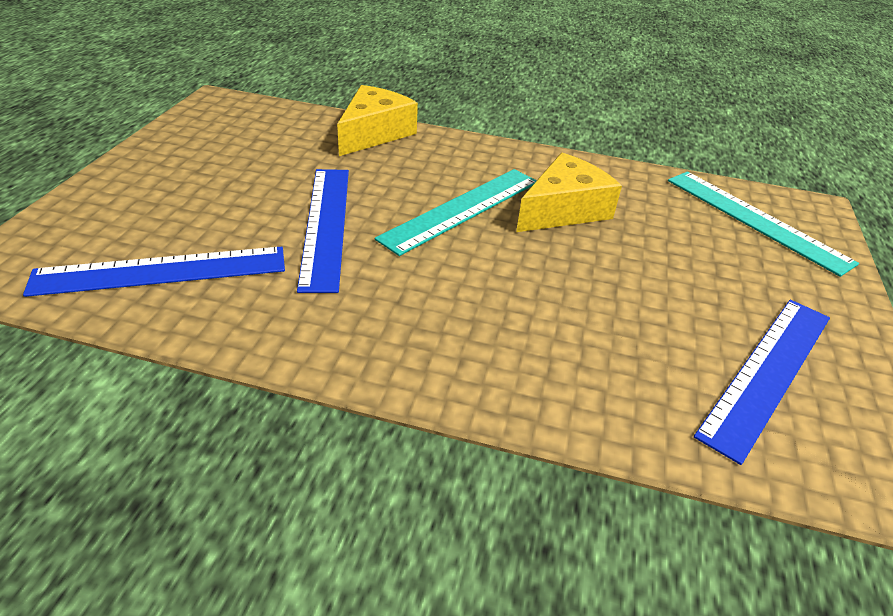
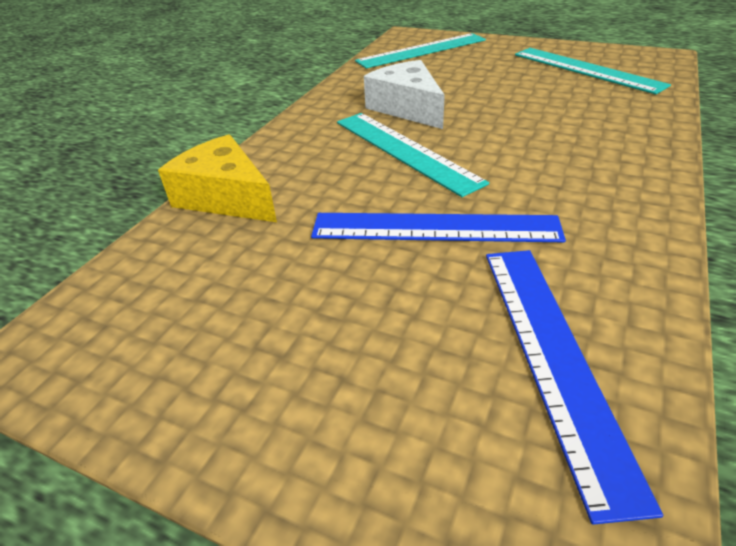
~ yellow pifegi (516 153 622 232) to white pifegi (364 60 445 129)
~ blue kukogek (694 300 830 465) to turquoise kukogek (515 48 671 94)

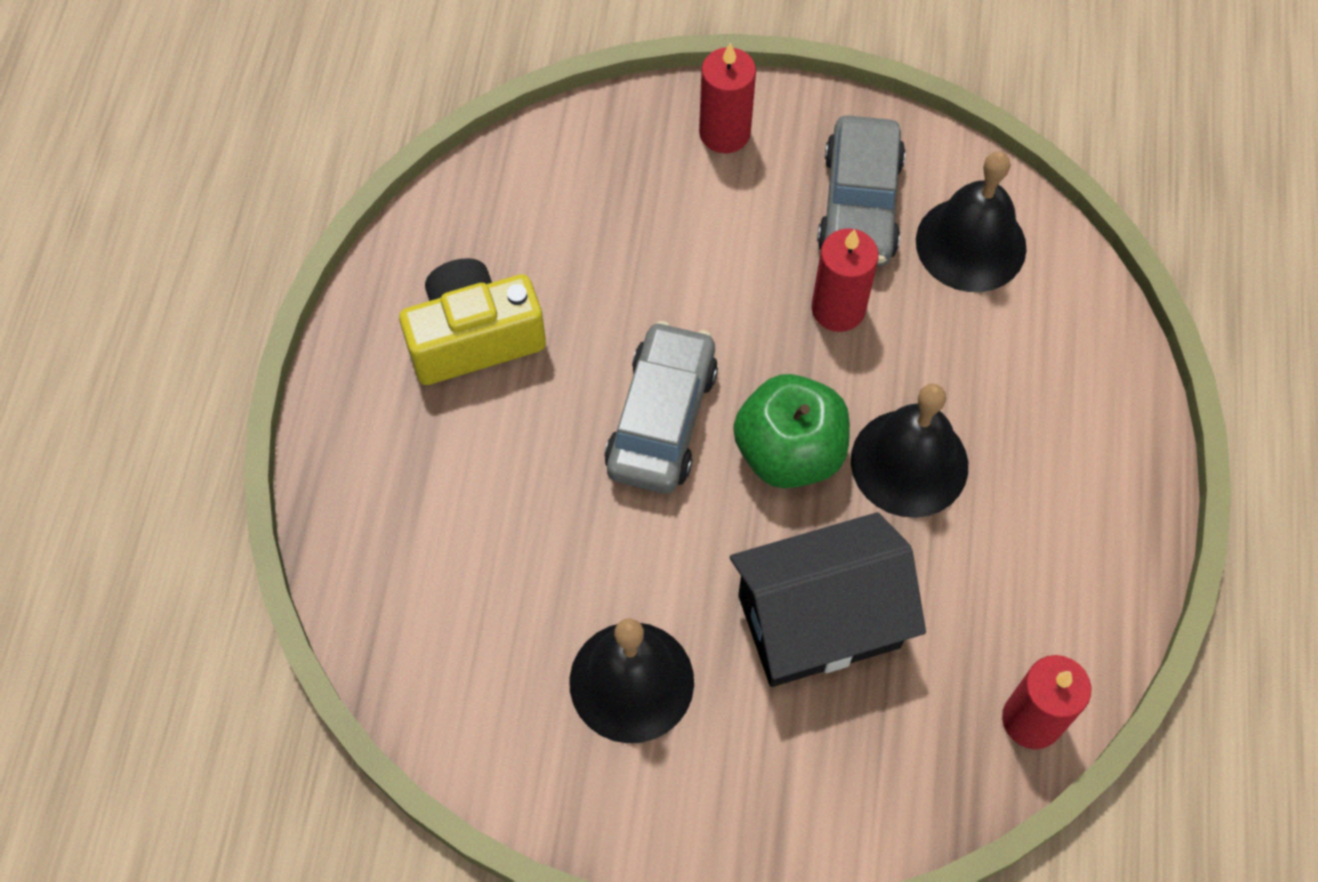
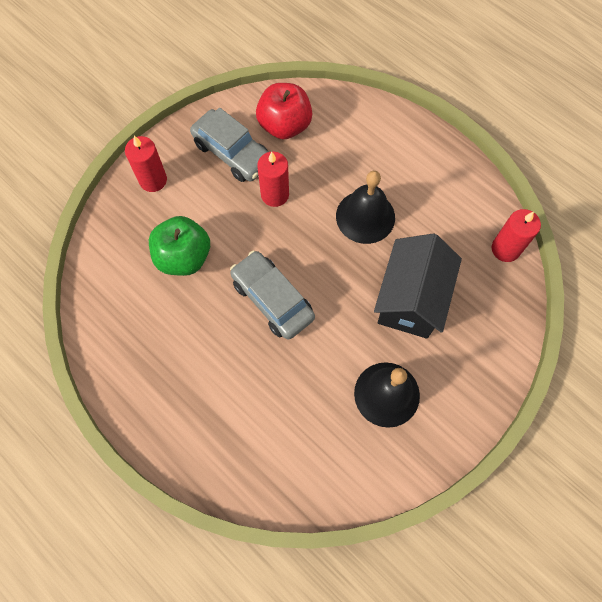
~ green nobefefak (733 374 850 488) to (149 216 210 276)
~ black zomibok (916 152 1027 292) to red nobefefak (256 83 312 140)
- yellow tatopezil (399 258 546 385)

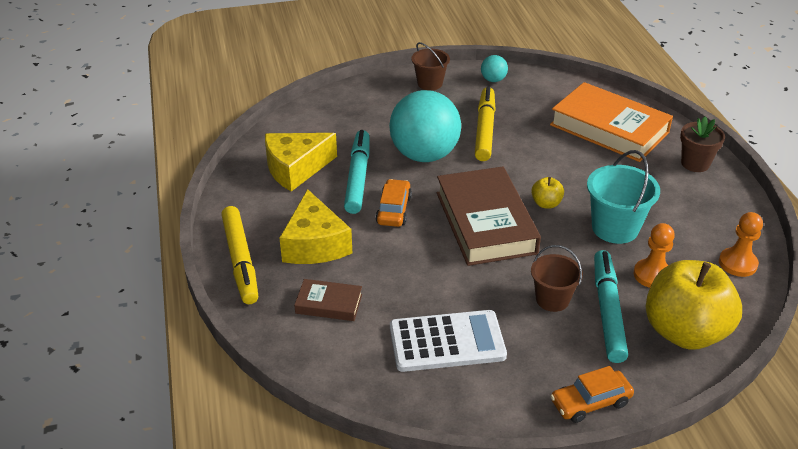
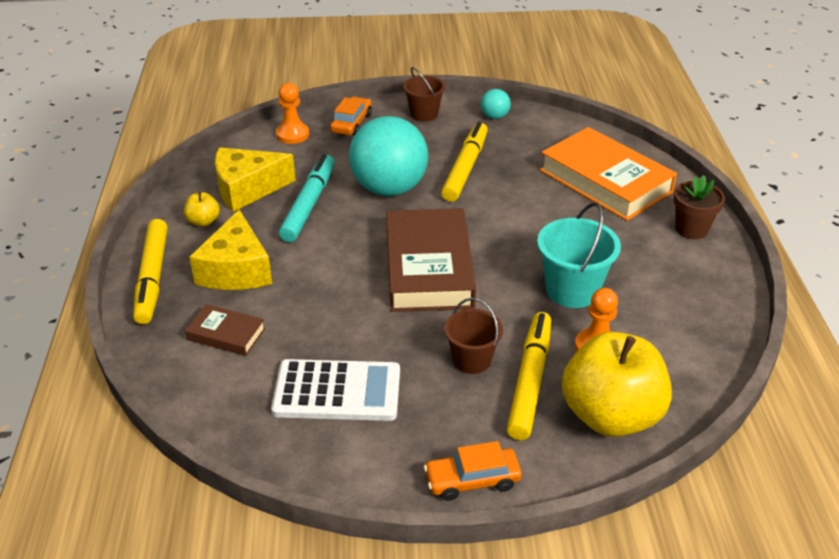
~ yellow nobefefak (531 177 564 209) to (184 192 220 227)
~ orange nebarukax (719 212 763 277) to (276 83 309 144)
~ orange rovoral (375 179 412 227) to (330 97 372 136)
~ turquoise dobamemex (594 250 628 363) to yellow dobamemex (507 312 551 440)

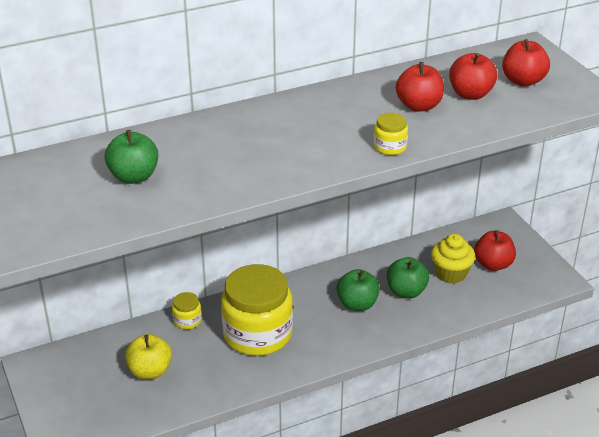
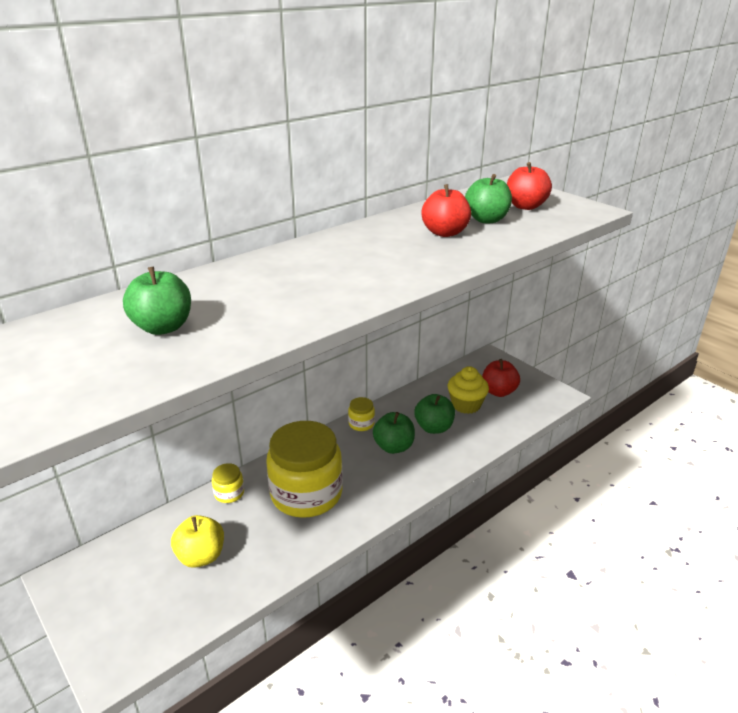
~ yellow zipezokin (374 113 408 155) to (348 397 375 431)
~ red nobefefak (449 53 497 100) to green nobefefak (465 174 512 223)

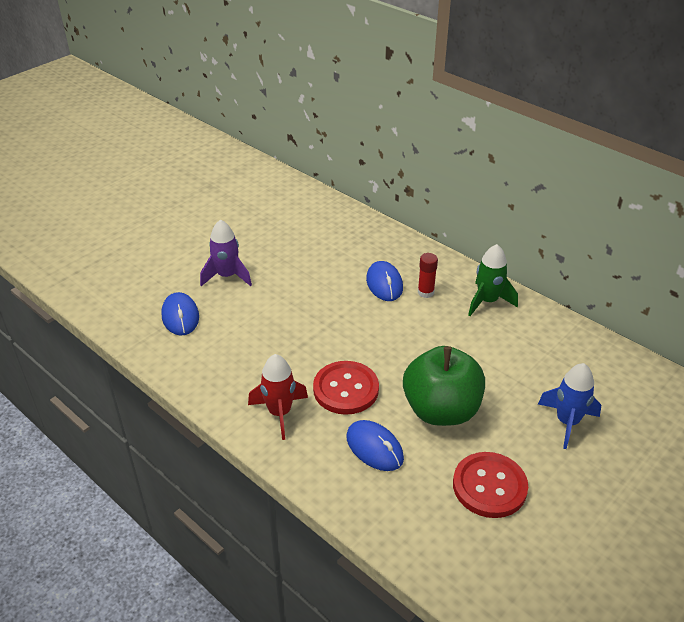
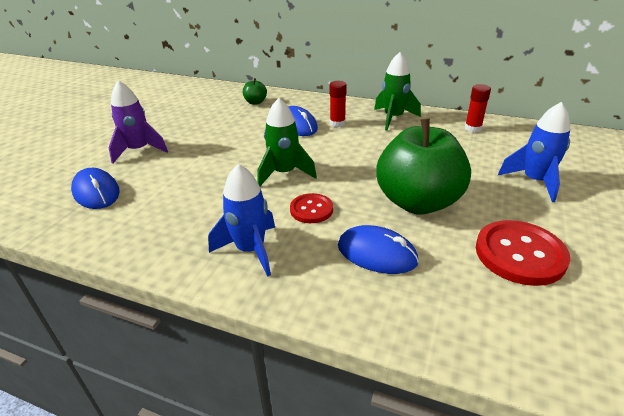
~ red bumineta (248 354 308 440) to blue bumineta (208 164 275 277)
+ green nobefefak (243 78 267 105)
+ green bumineta (257 98 317 186)
~ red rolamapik (313 361 379 415) = (290 193 333 223) x0.59
+ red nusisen (465 84 491 133)

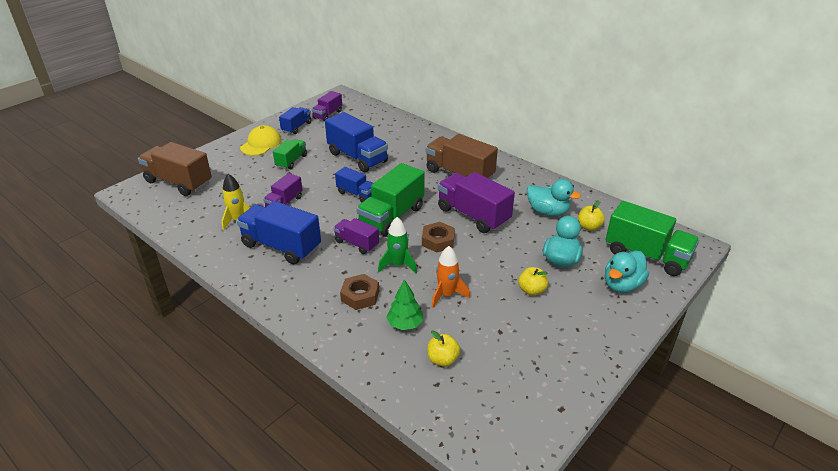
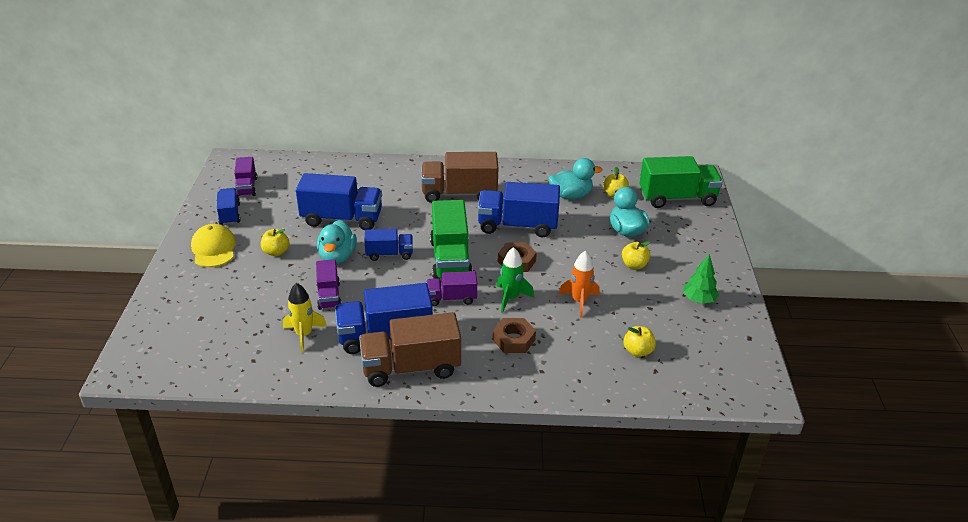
~ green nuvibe (273 139 307 169) to yellow nobefefak (261 229 289 256)
~ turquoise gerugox (605 251 649 293) to (317 220 357 264)
~ brown nuvibe (138 142 212 196) to (359 312 461 387)
~ purple nuvibe (438 172 515 233) to blue nuvibe (477 182 560 237)
~ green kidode (386 279 423 330) to (683 254 719 304)

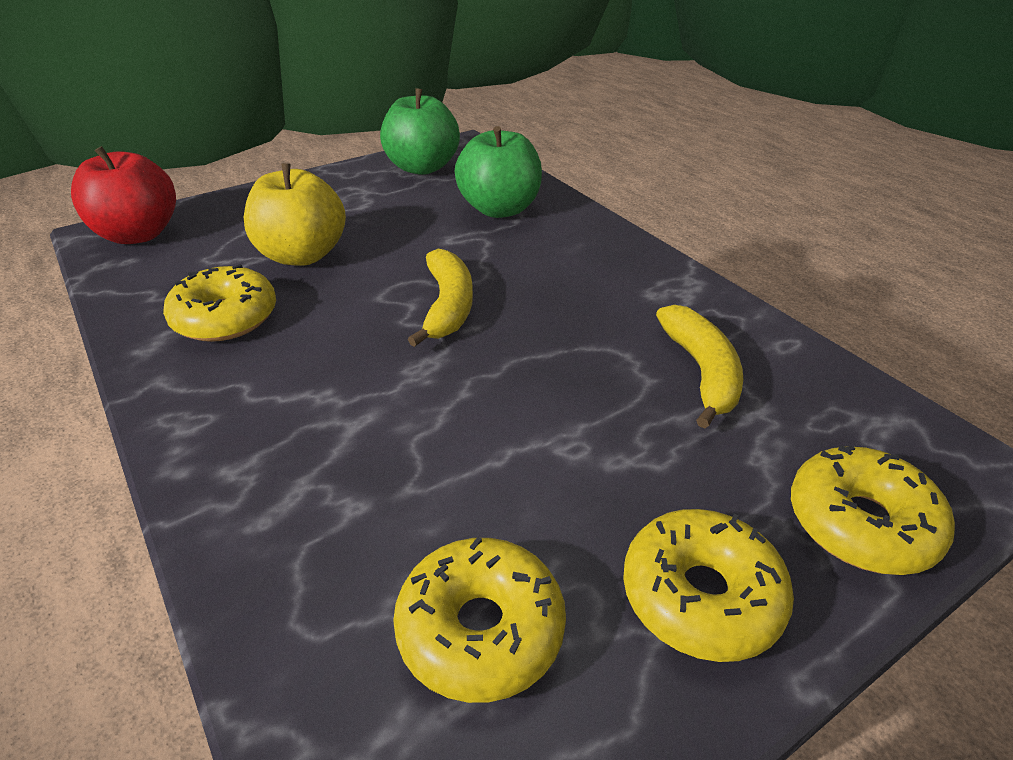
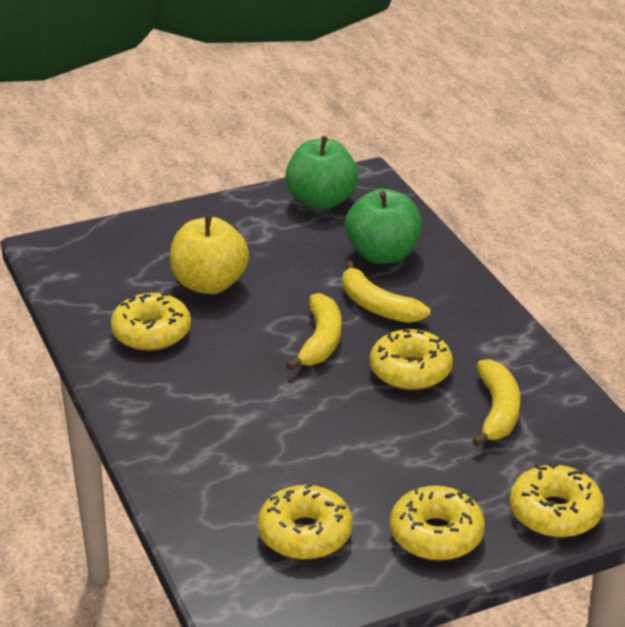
+ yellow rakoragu (343 261 430 323)
+ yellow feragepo (370 329 453 390)
- red nobefefak (71 146 176 244)

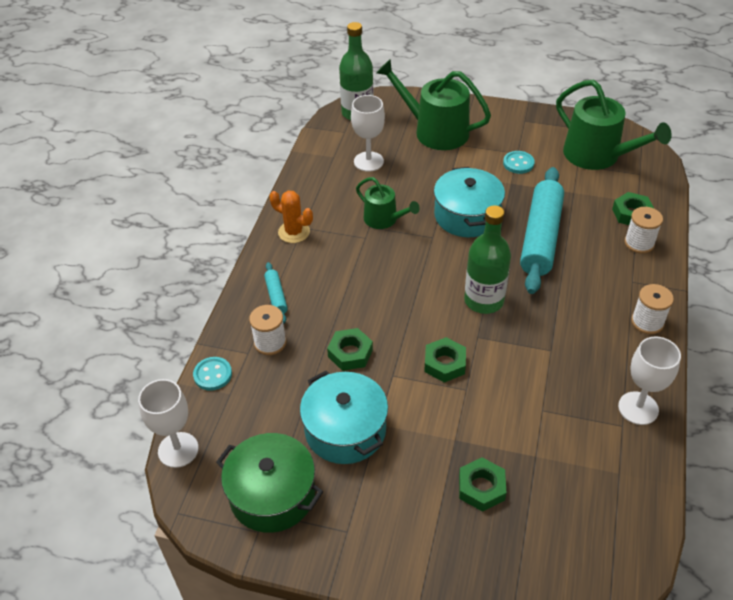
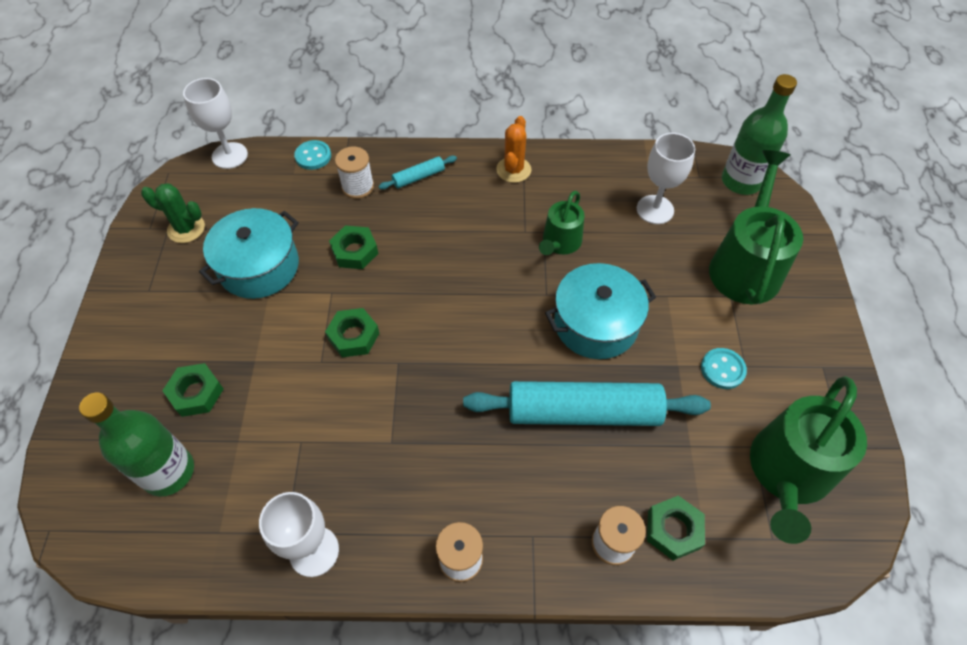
~ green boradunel (464 205 511 314) to (79 393 194 497)
~ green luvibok (216 433 323 533) to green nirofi (141 183 205 243)

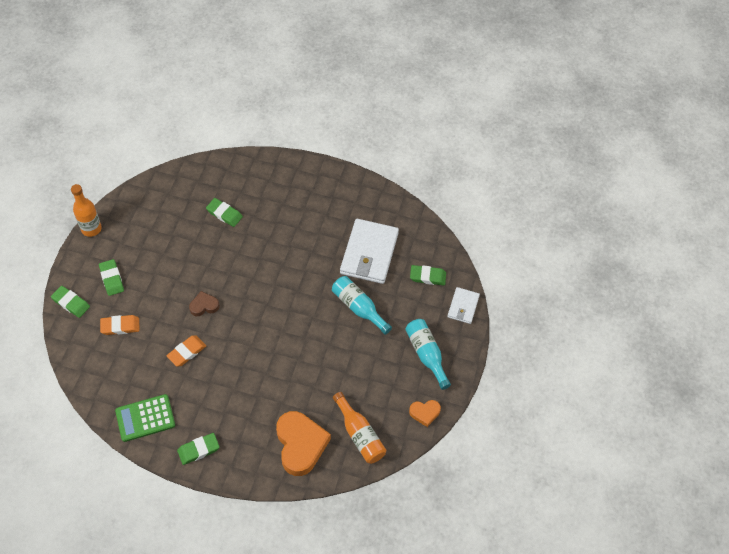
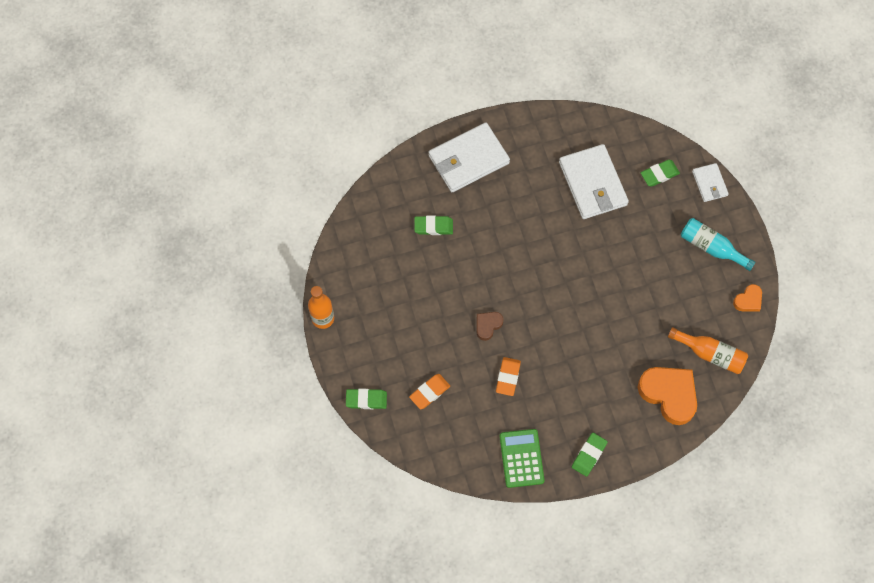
+ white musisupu (428 123 510 192)
~ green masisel (115 394 175 442) = (499 429 544 488) 135 degrees clockwise
- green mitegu (99 259 124 296)
- turquoise boradunel (332 276 392 335)

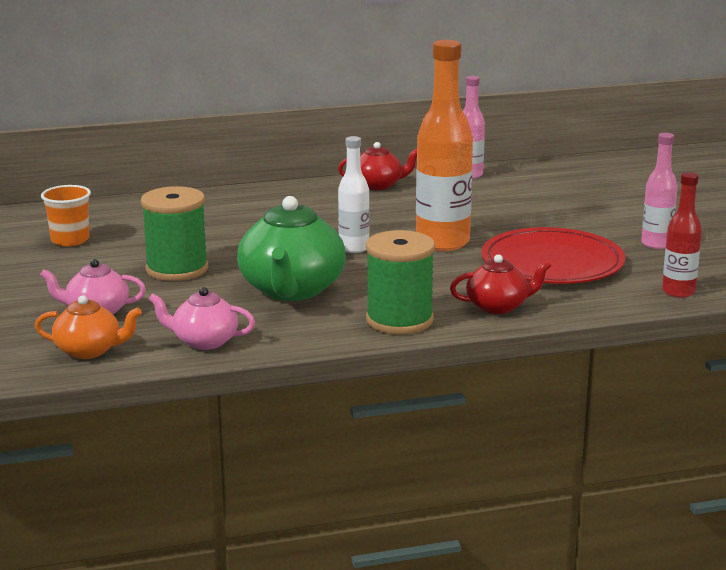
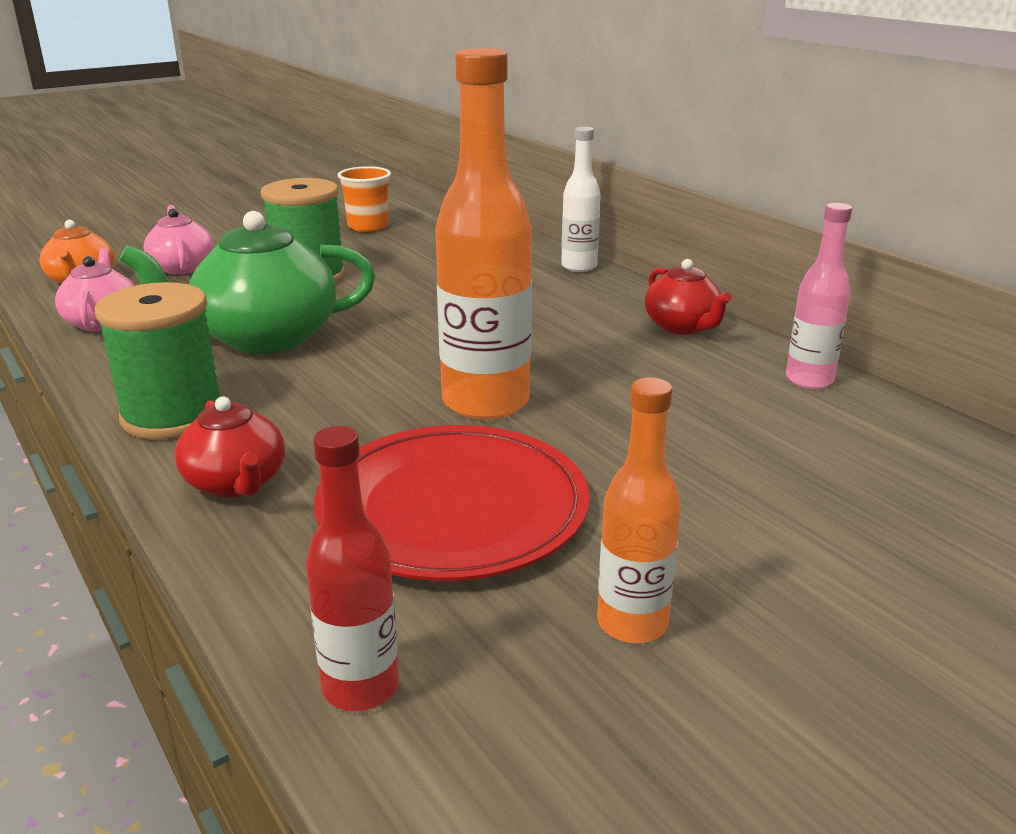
~ white boradunel (338 136 370 253) to (561 127 601 272)
~ pink boradunel (641 133 678 249) to orange boradunel (597 377 681 644)

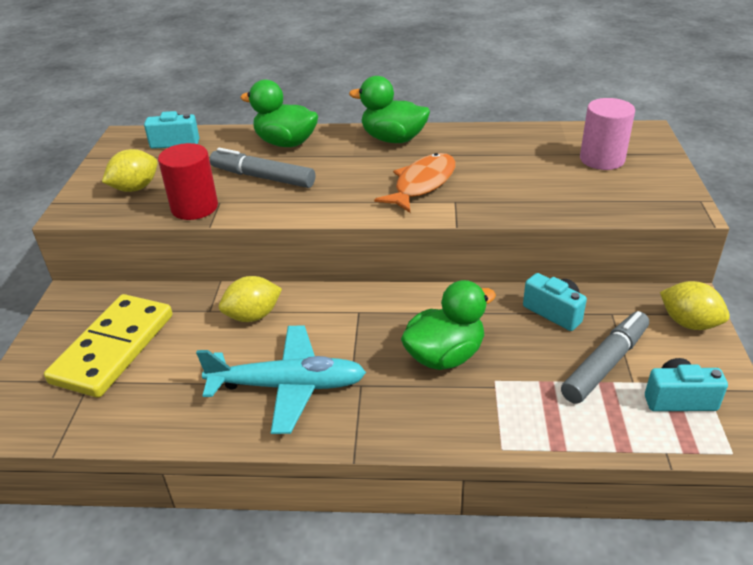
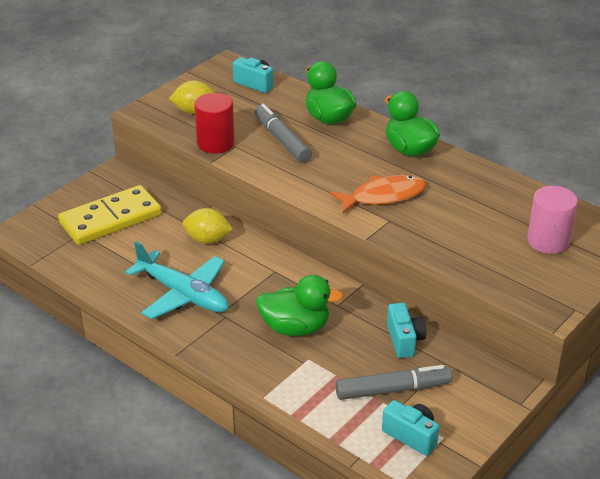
- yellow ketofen (660 281 730 330)

